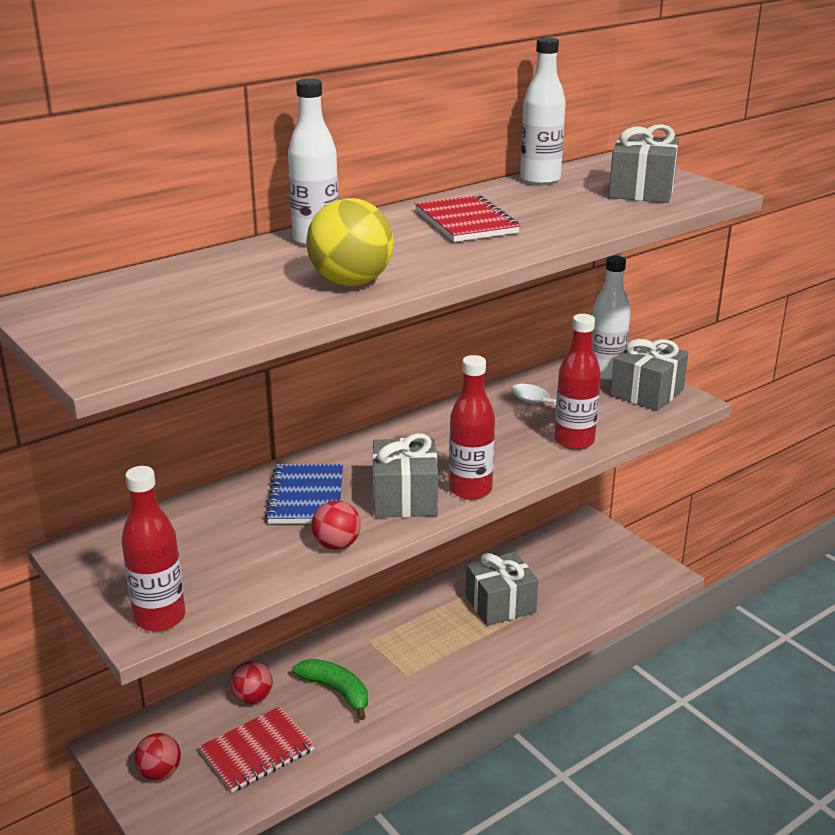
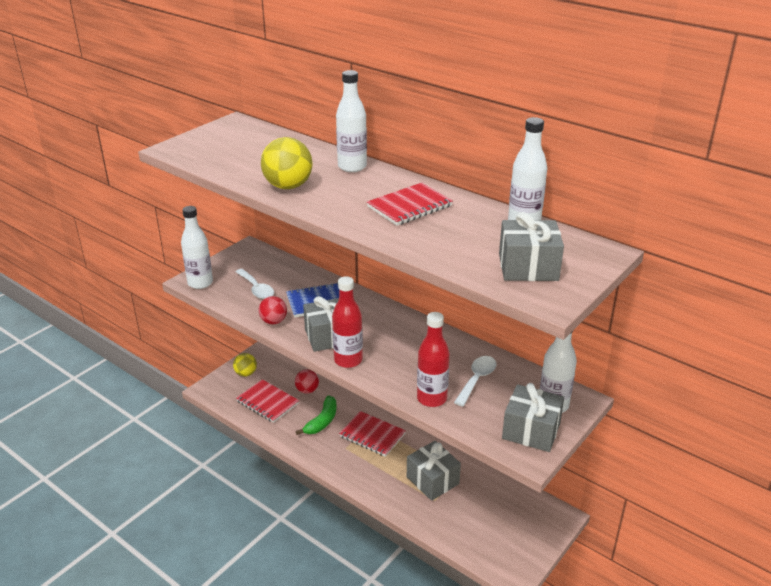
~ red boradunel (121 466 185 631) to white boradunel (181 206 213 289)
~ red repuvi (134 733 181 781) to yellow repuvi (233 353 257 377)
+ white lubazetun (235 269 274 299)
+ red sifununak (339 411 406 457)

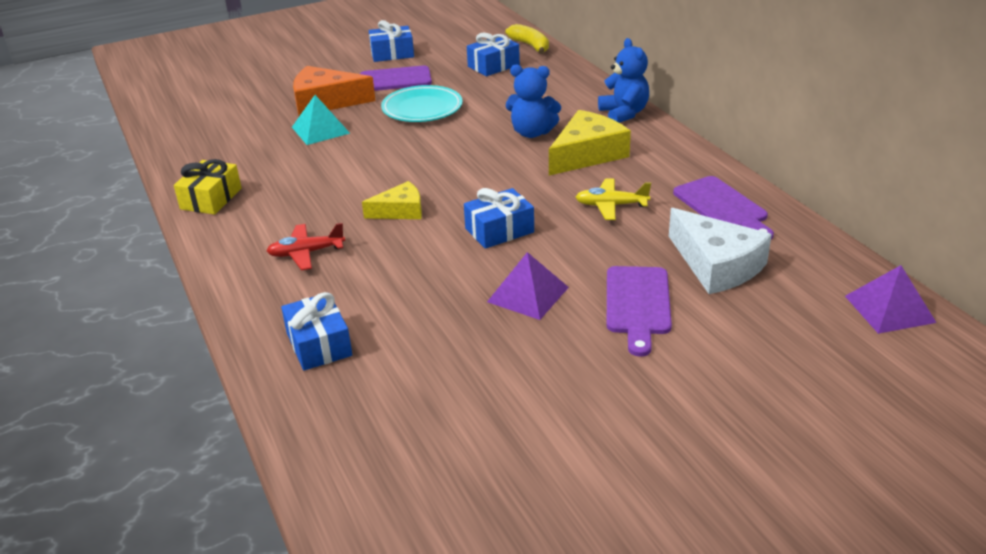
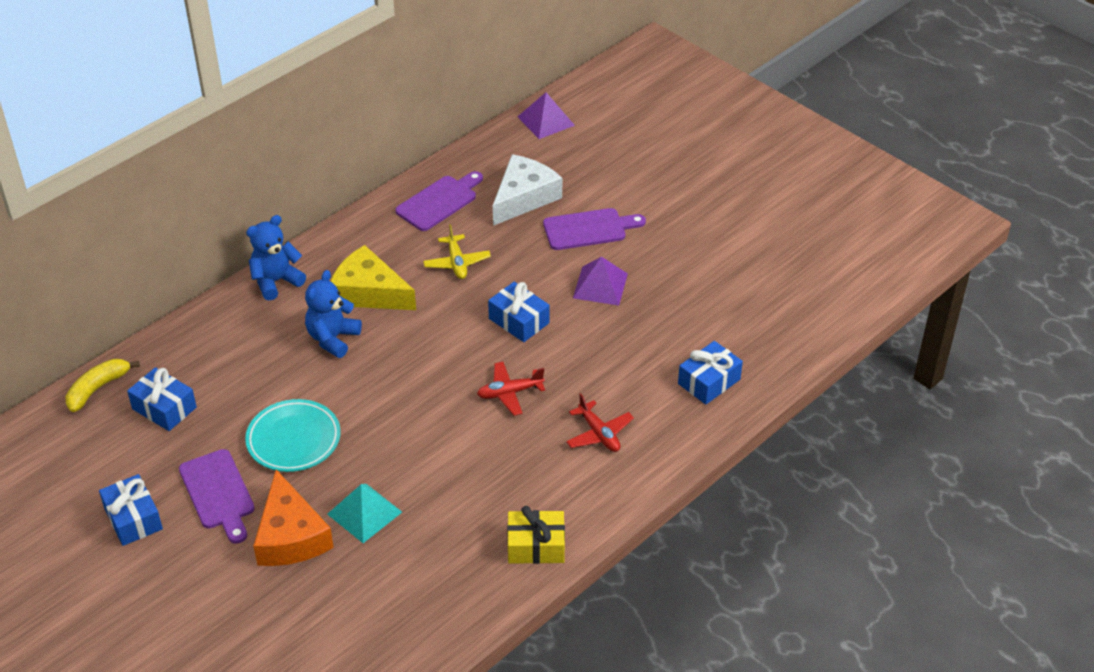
~ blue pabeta (506 64 561 138) = (305 270 362 358) 150 degrees counterclockwise
~ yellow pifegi (362 181 422 219) to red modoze (477 362 545 416)

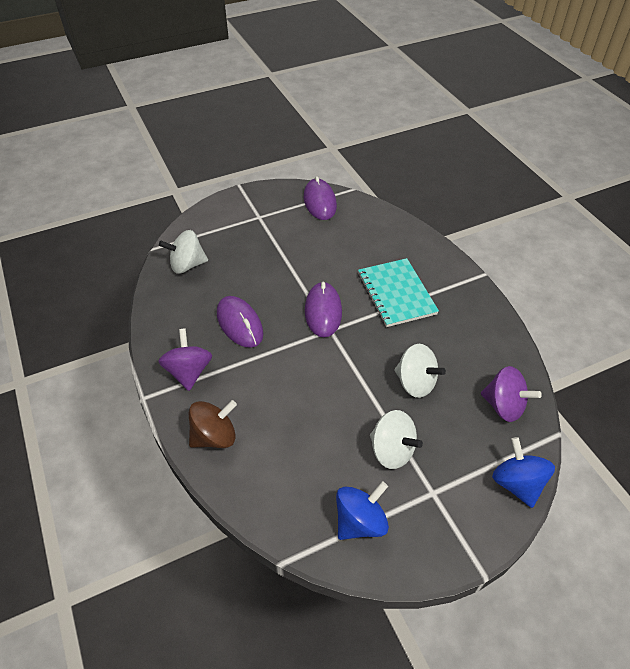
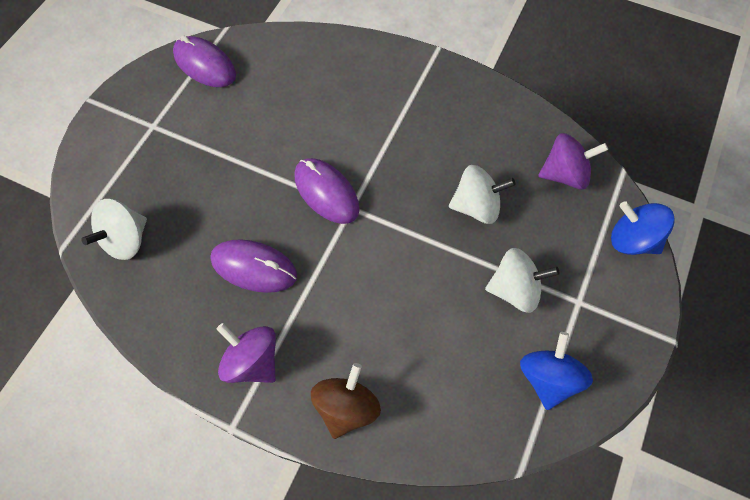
- turquoise sifununak (358 258 439 327)

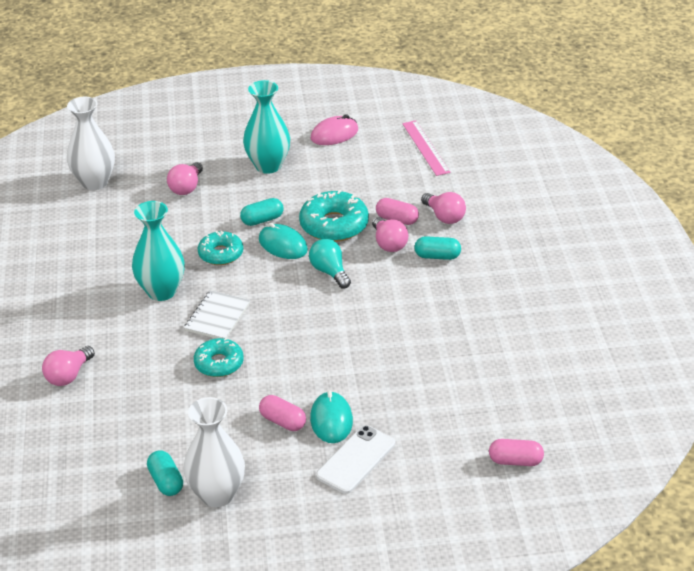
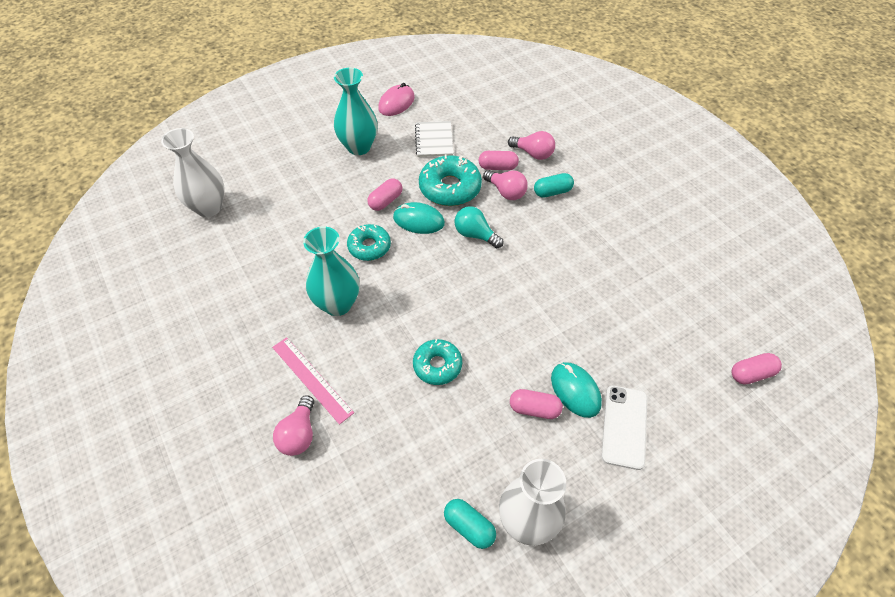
~ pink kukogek (402 120 450 176) to (272 337 354 425)
~ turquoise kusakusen (240 198 284 226) to pink kusakusen (368 178 402 211)
~ white sifununak (184 290 250 339) to (415 121 453 157)
- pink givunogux (167 162 203 195)

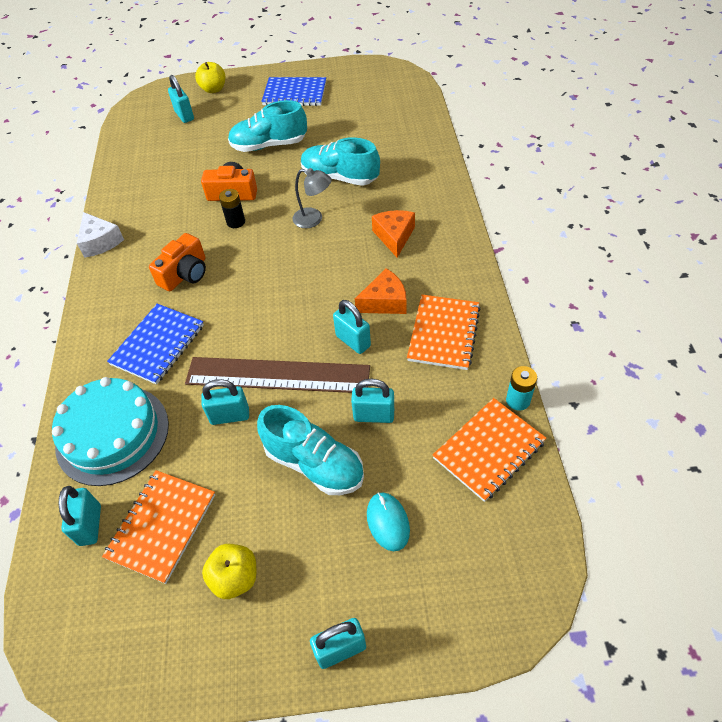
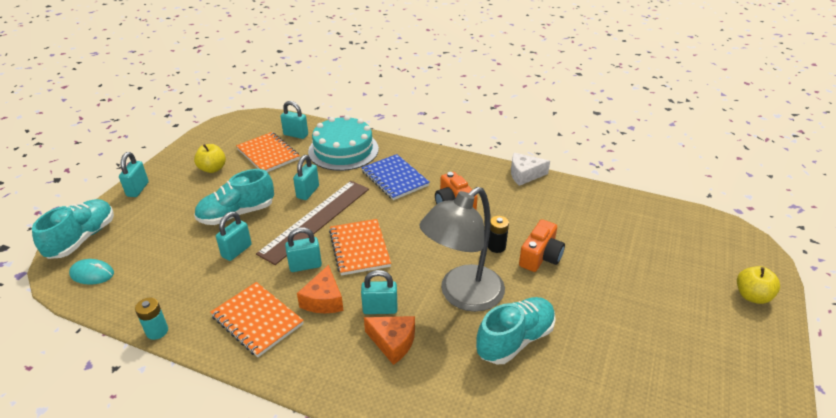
~ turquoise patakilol (228 100 307 152) to (32 199 114 259)
~ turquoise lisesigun (367 492 410 551) to (69 259 114 285)
~ orange sifununak (433 398 546 502) to (329 219 391 276)
~ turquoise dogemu (168 75 194 123) to (361 270 397 314)
~ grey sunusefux (293 168 332 228) = (420 187 505 312) x2.04
- blue sifununak (261 77 326 106)

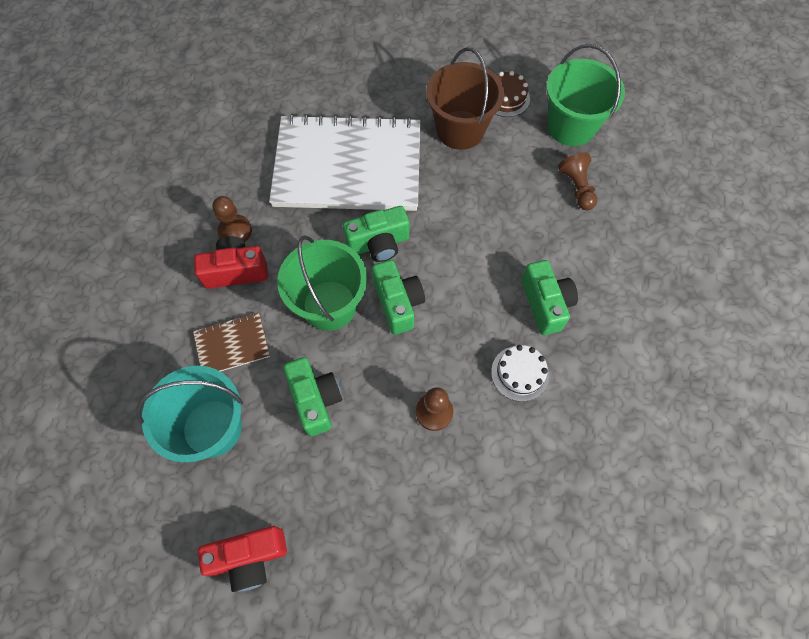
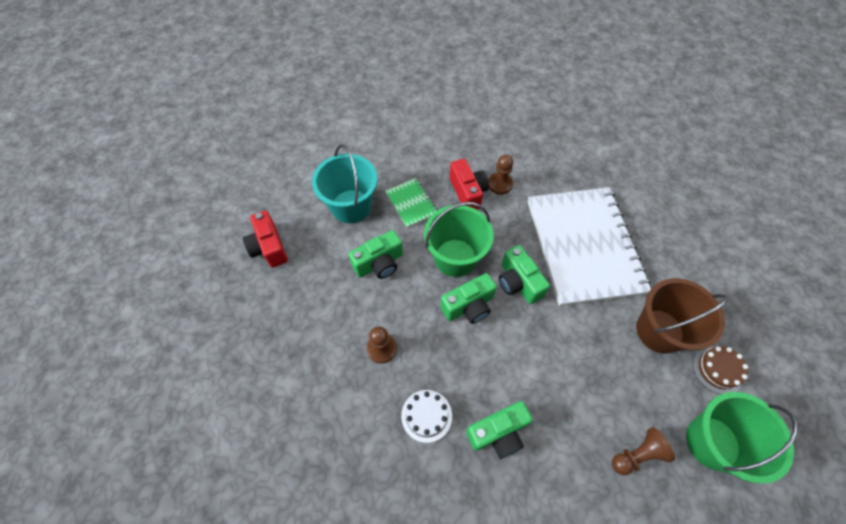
~ brown sifununak (193 312 270 372) to green sifununak (385 178 437 228)

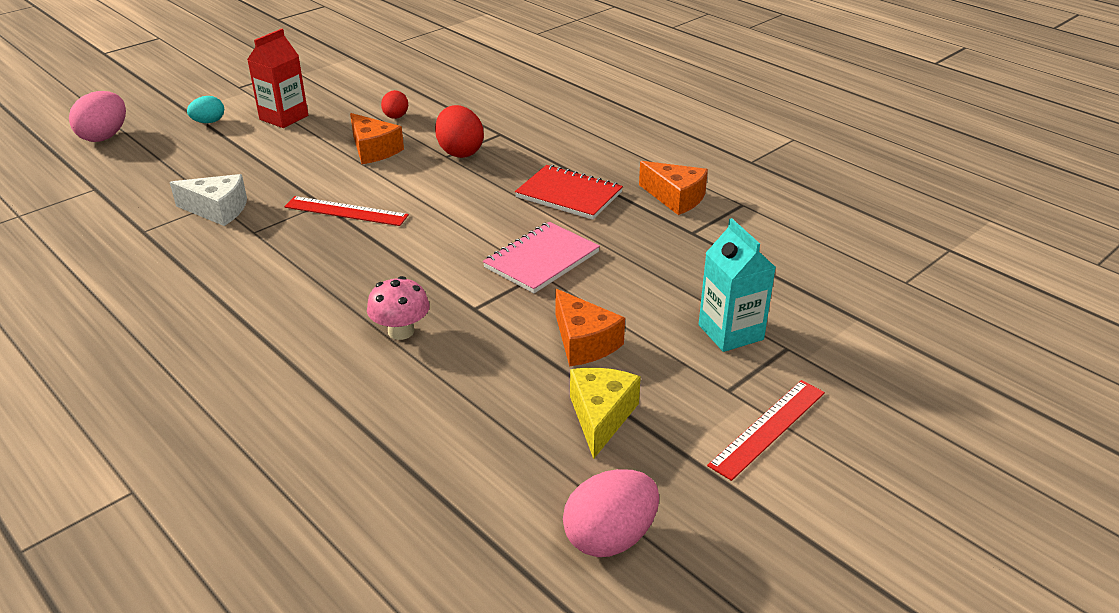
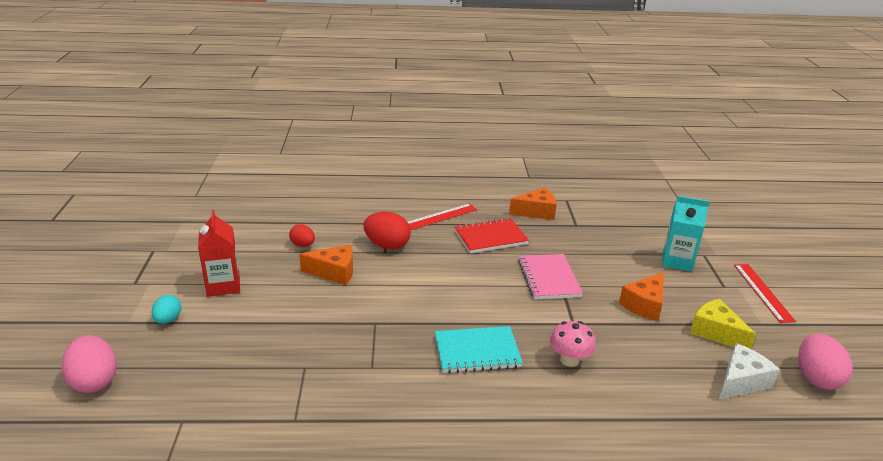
~ red kukogek (284 196 409 226) to (408 203 477 230)
+ turquoise sifununak (435 326 523 373)
~ orange pifegi (555 289 625 367) = (619 272 664 321) 120 degrees clockwise
~ white pifegi (170 174 247 226) to (719 343 780 399)

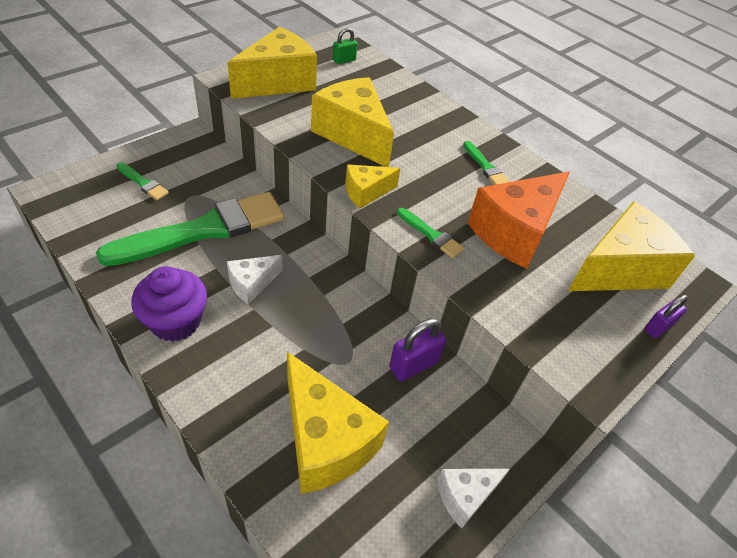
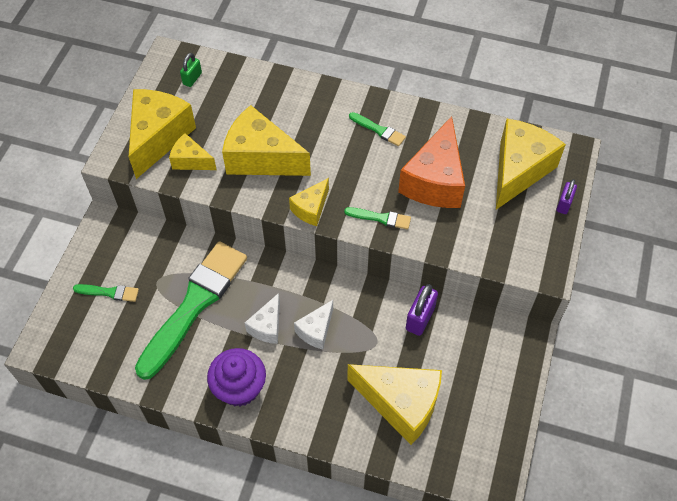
+ yellow pifegi (169 133 217 170)
~ white pifegi (437 469 510 529) to (294 300 333 350)

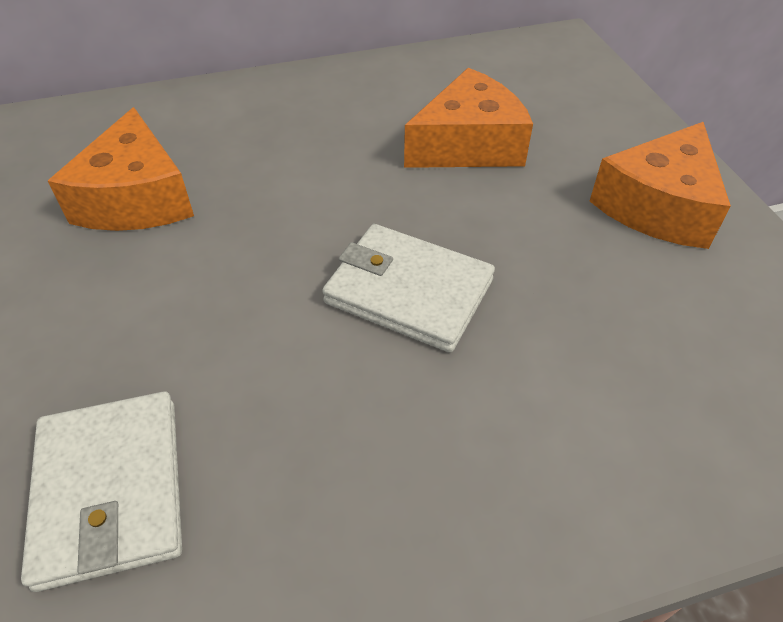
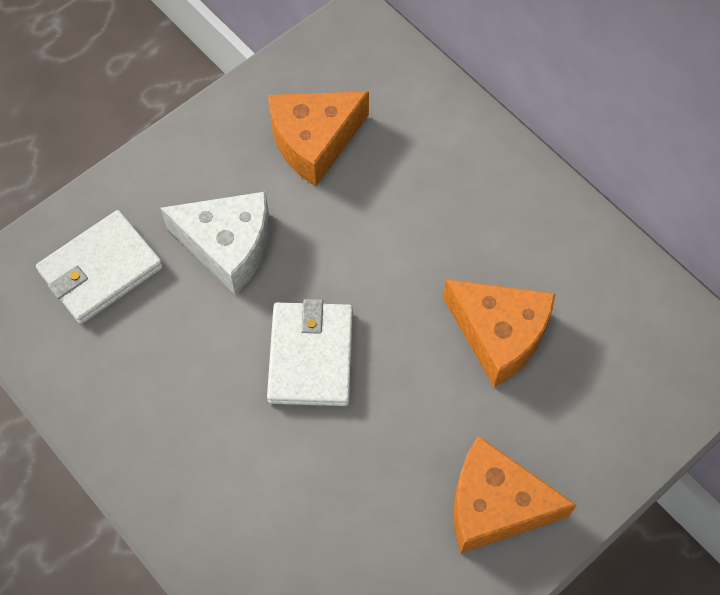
+ white pifegi (160 191 270 295)

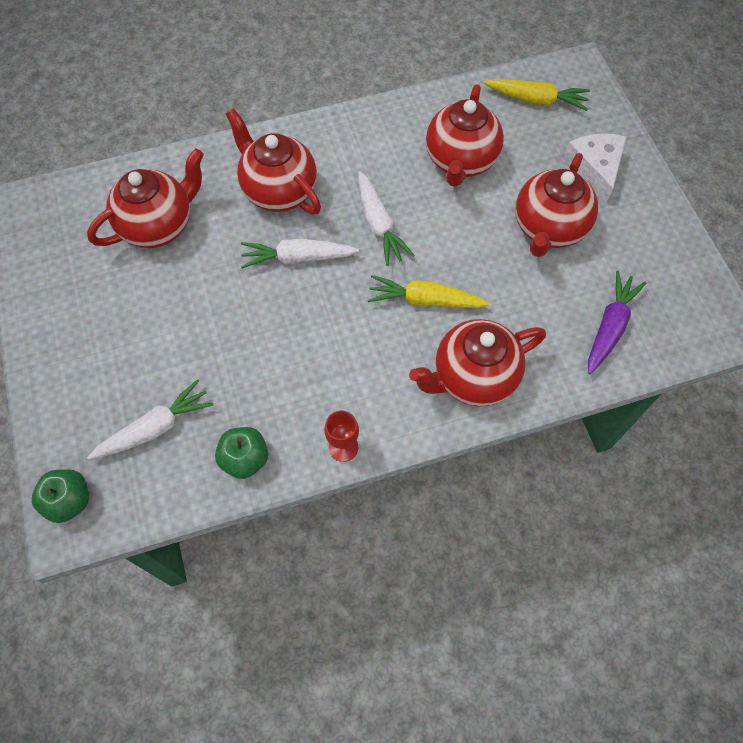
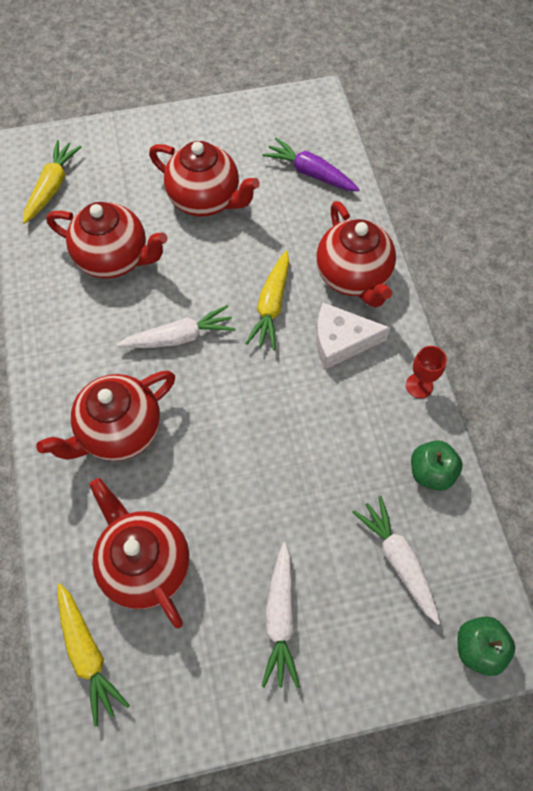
+ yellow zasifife (58 583 130 727)
~ white zasifife (241 239 359 269) to (262 543 300 688)
~ white pifegi (564 134 627 203) to (316 303 390 369)

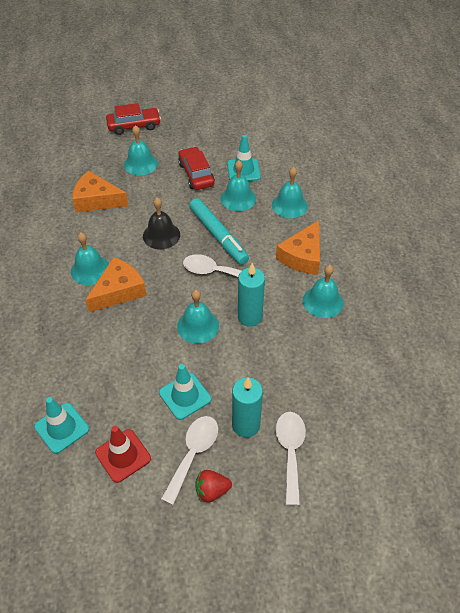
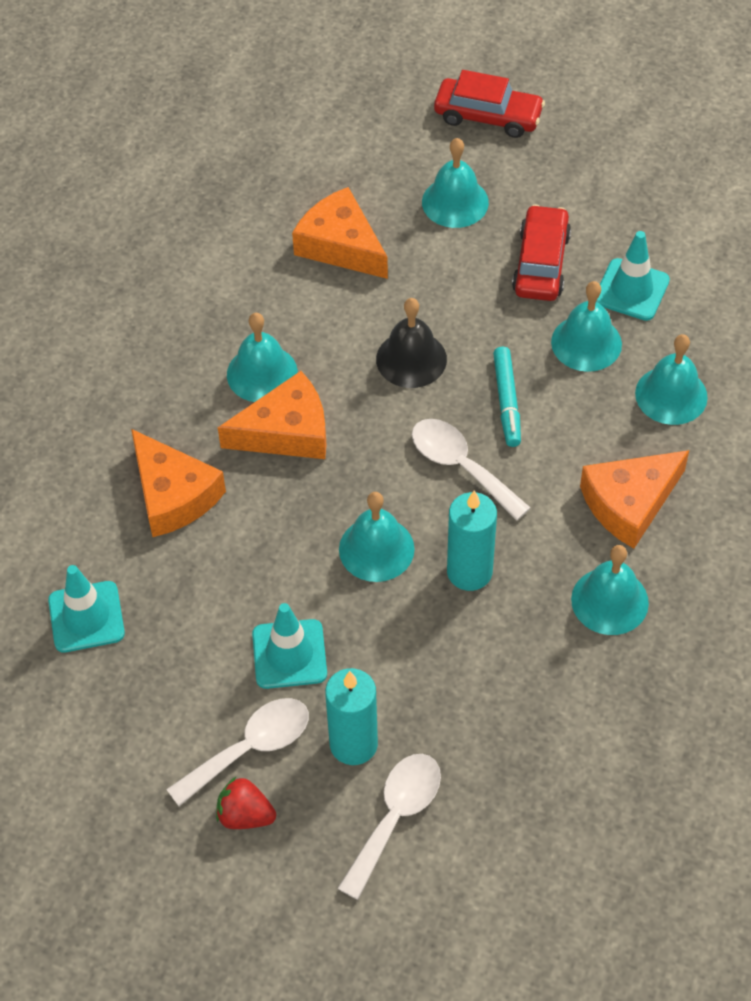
+ orange pifegi (131 429 226 537)
~ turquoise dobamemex (189 198 249 265) = (493 347 521 447) x0.64
- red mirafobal (95 426 151 483)

